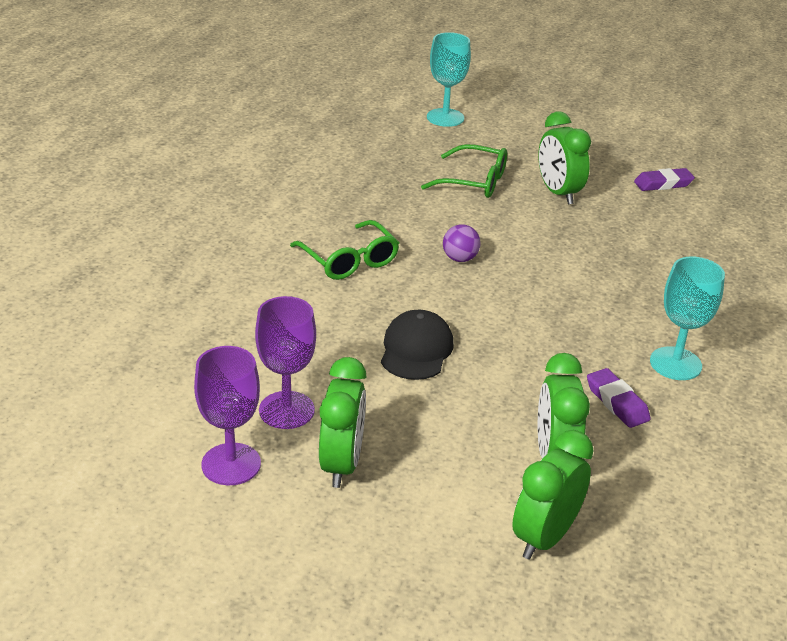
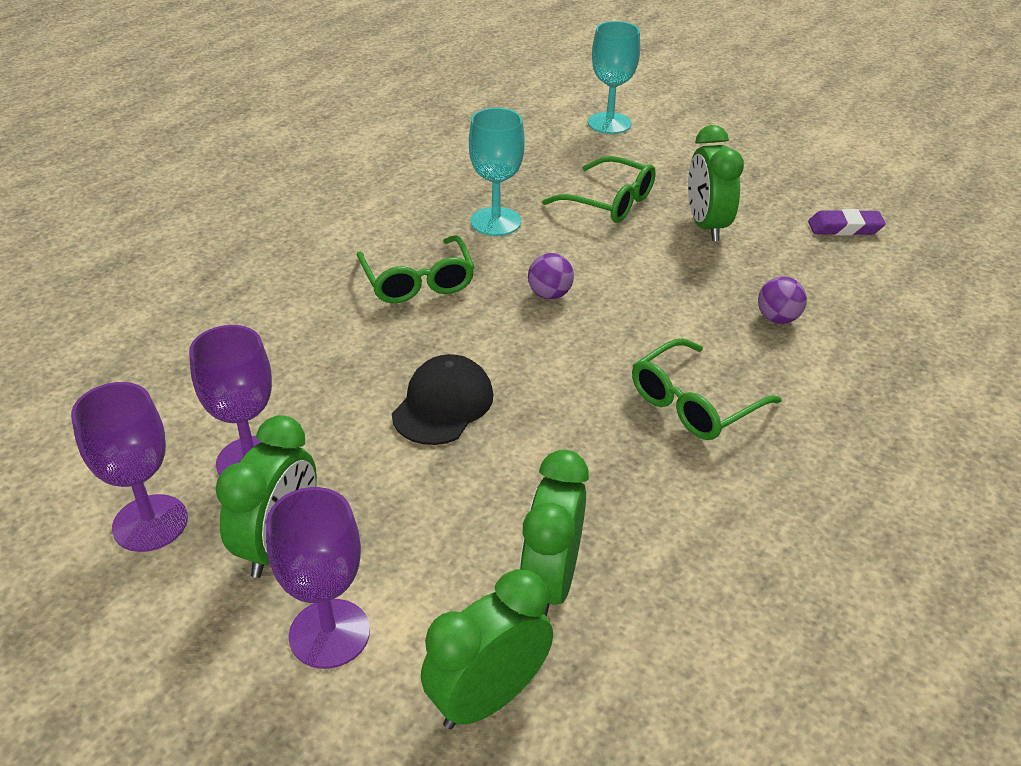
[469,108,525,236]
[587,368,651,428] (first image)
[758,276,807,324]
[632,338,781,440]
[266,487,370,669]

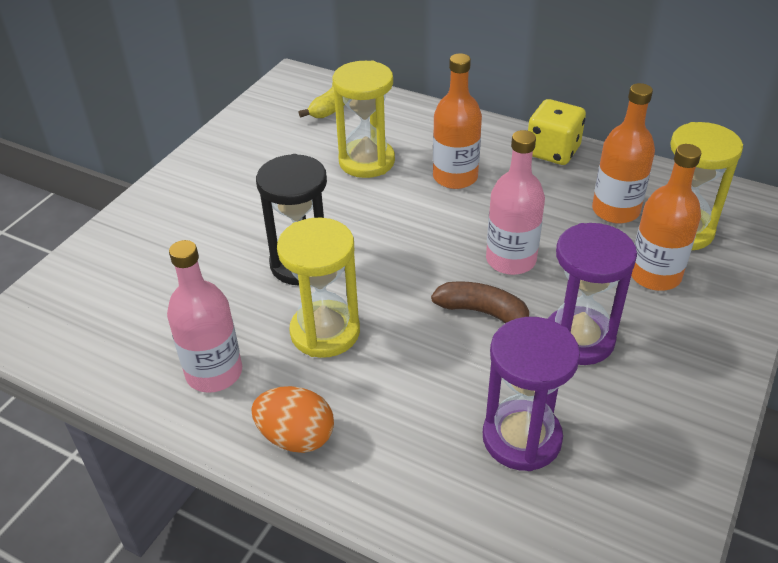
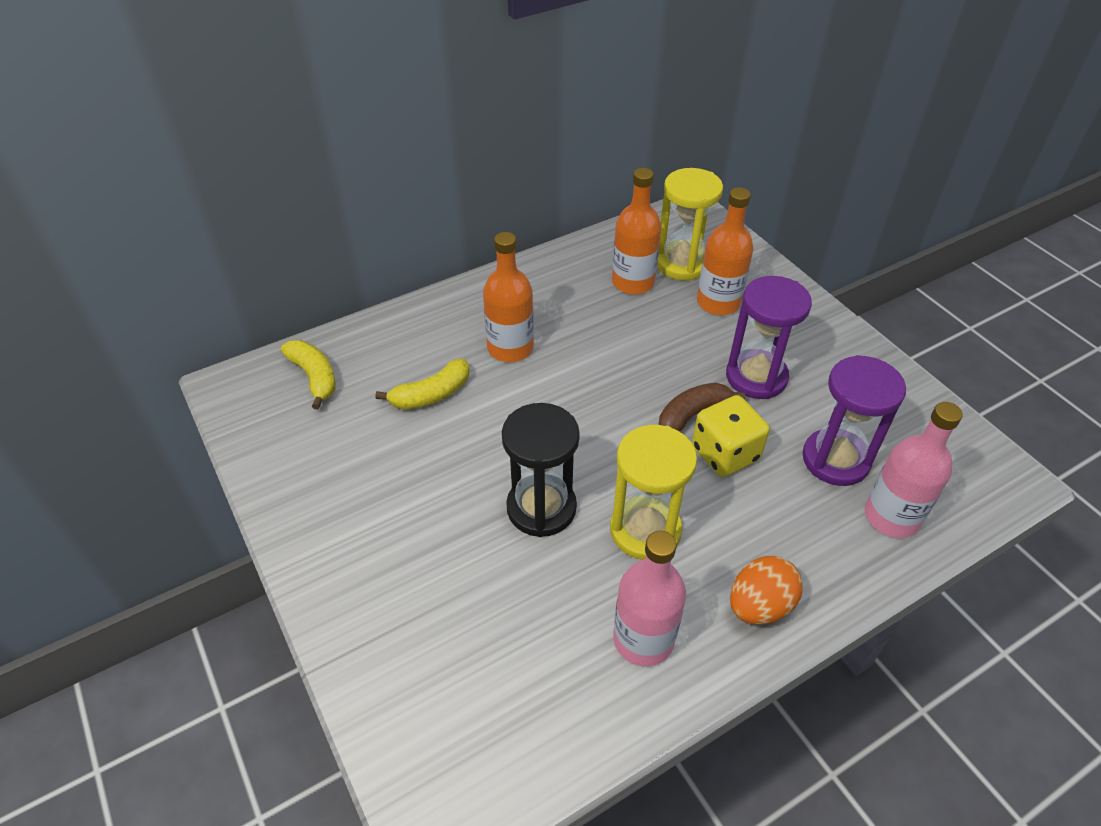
[376,358,470,410]
[692,395,770,477]
[865,402,963,538]

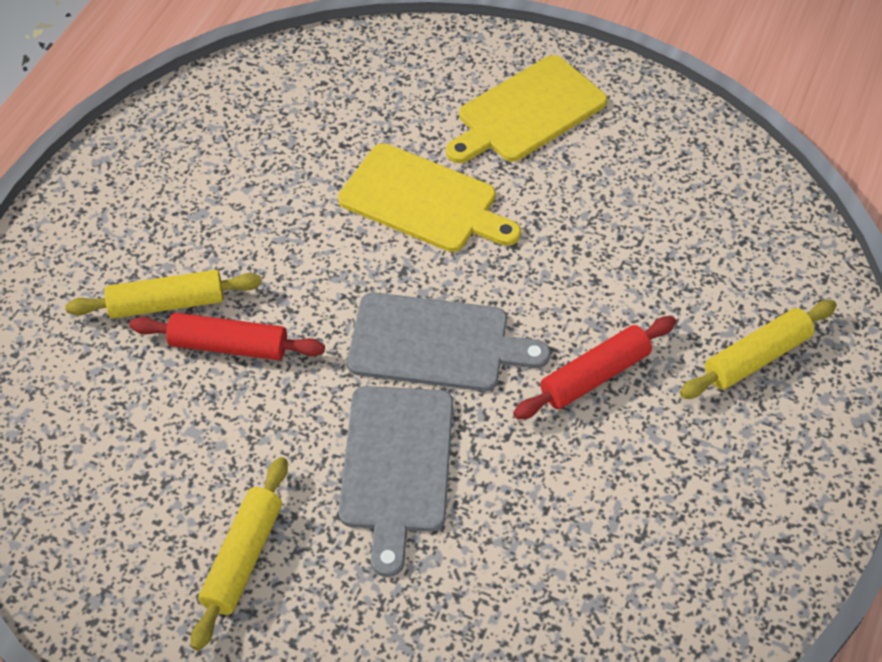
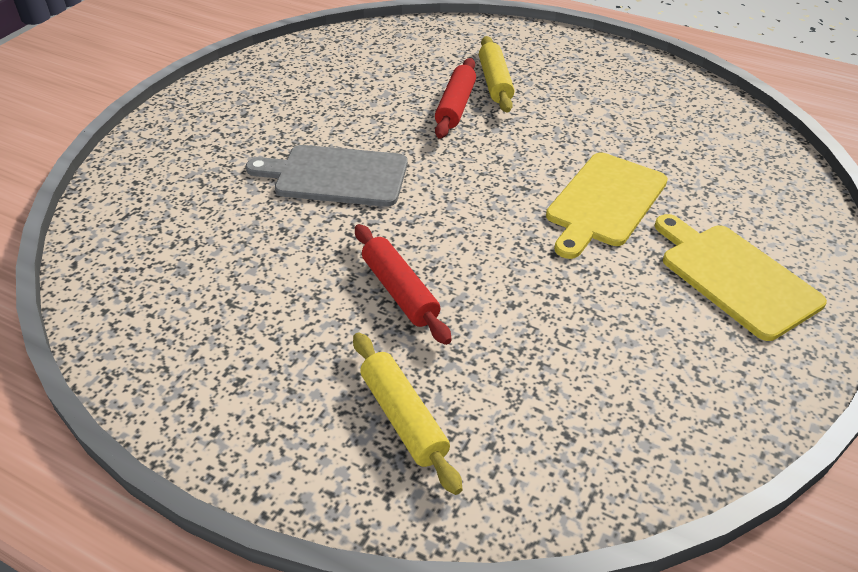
[347,292,550,391] (first image)
[191,457,288,651] (first image)

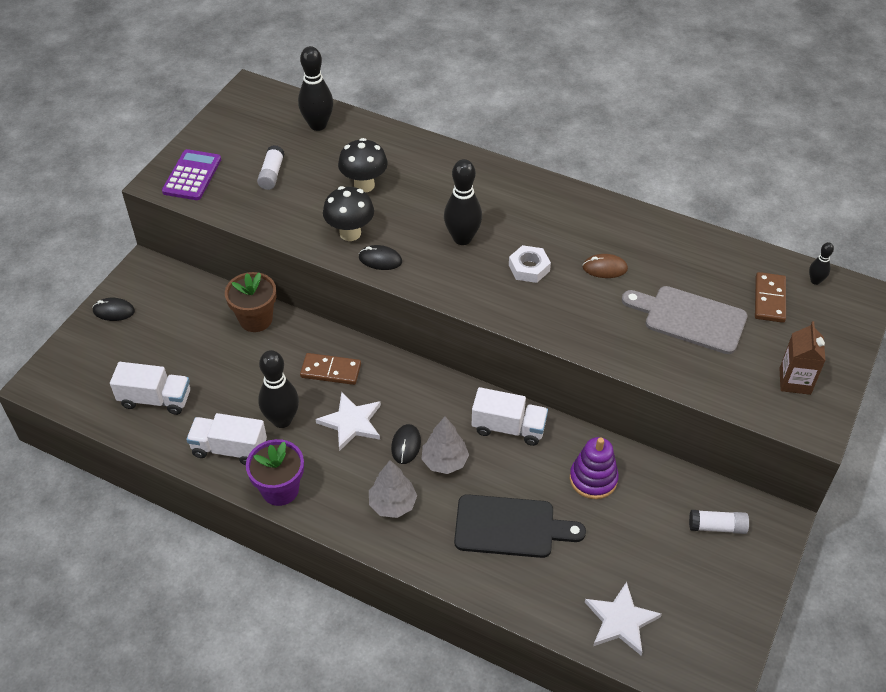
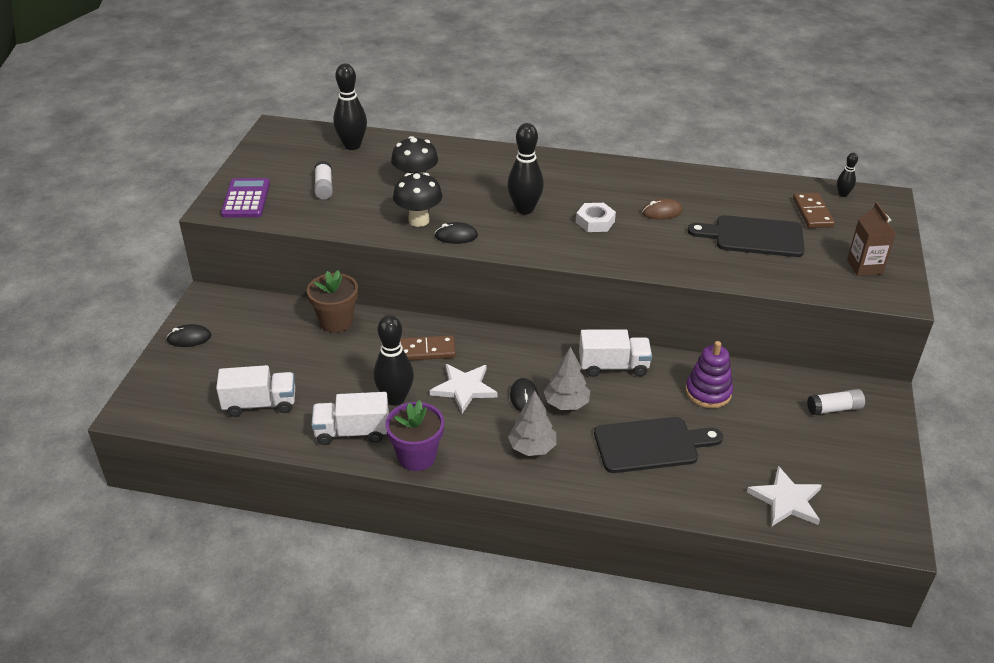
[688,215,805,257]

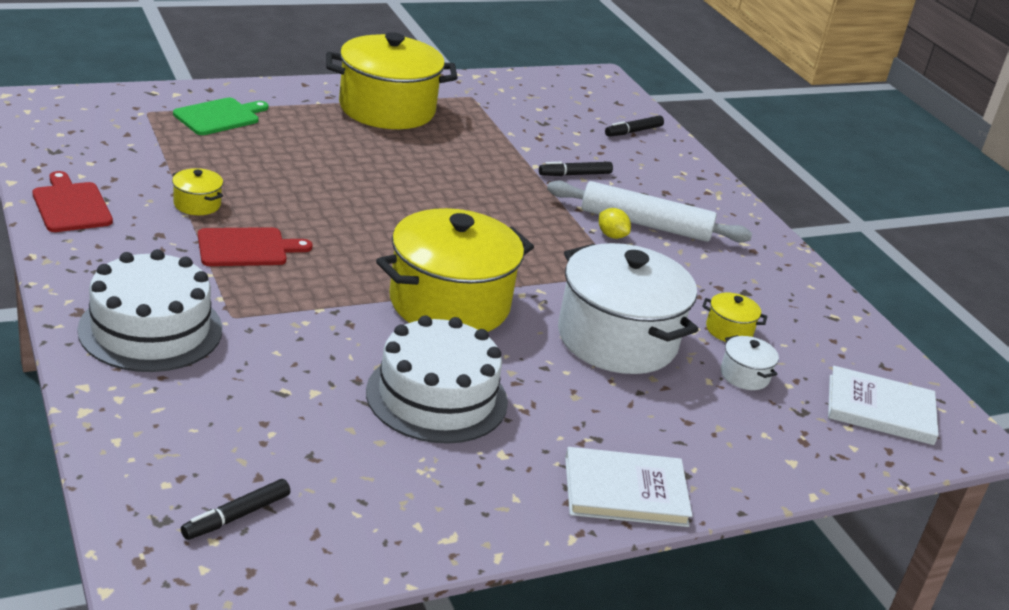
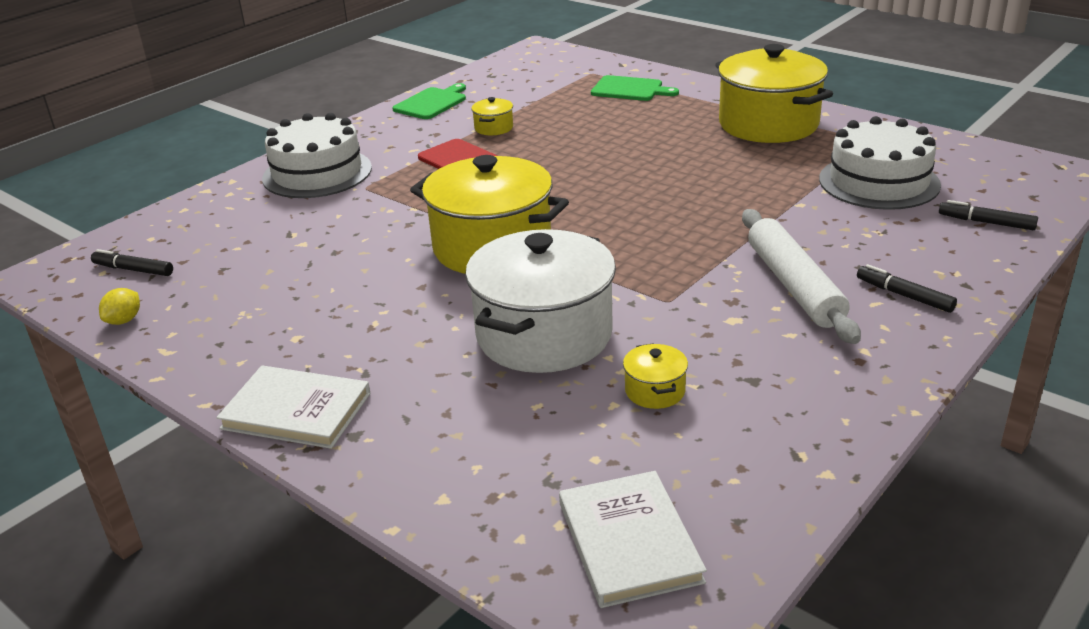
[857,264,957,313]
[392,83,466,119]
[99,288,140,325]
[819,116,941,210]
[721,335,779,390] (first image)
[216,365,370,449]

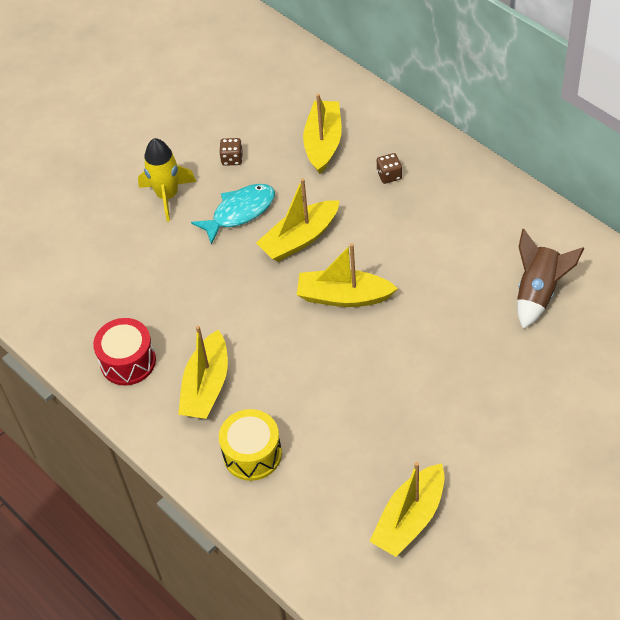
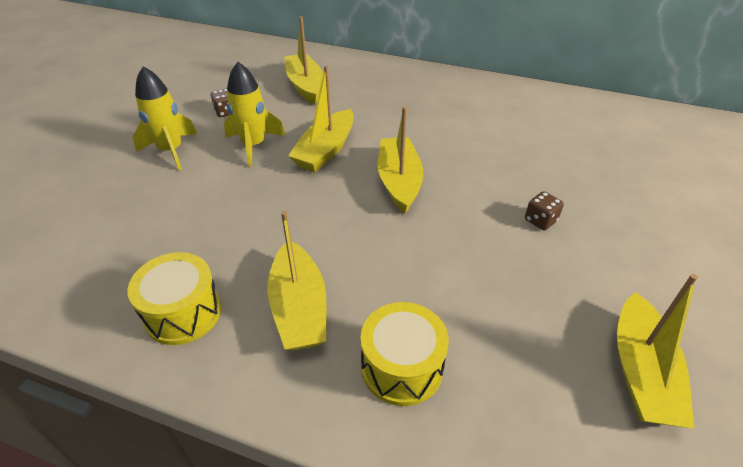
[525,191,564,230]
[224,62,286,167]
[517,229,584,329] (first image)
[378,107,423,214]
[127,252,221,345]

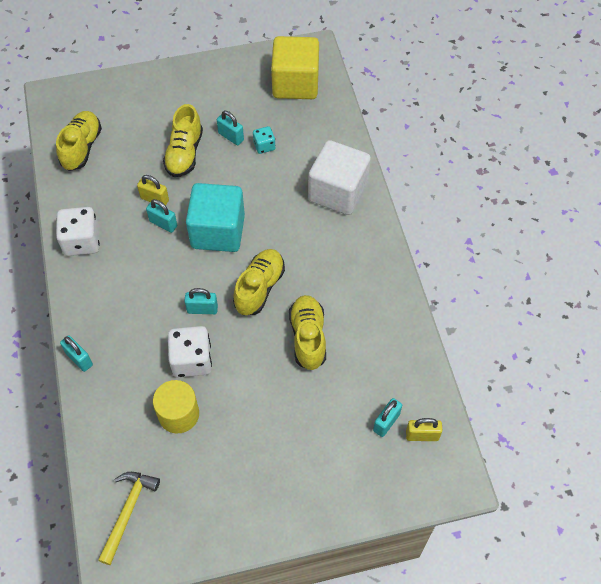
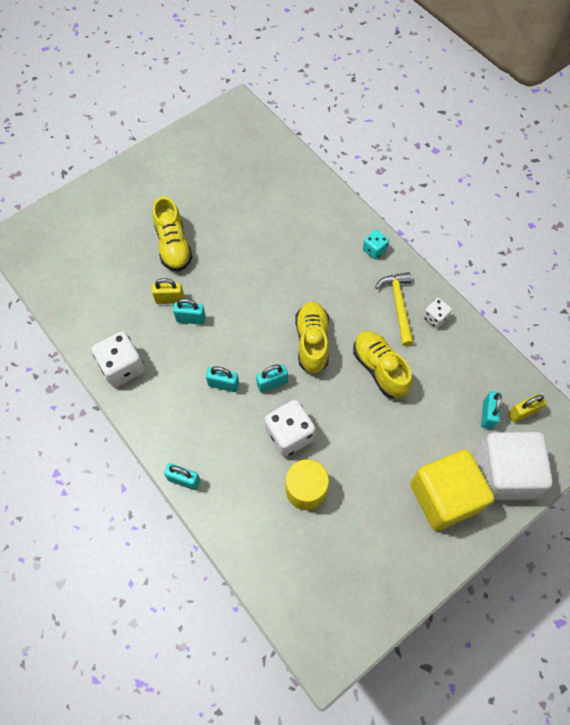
[410,450,494,531]
[56,111,102,171] (first image)
[206,366,239,392]
[363,230,389,259]
[475,432,553,500]
[186,183,245,252] (first image)
[375,272,414,346]
[423,298,452,328]

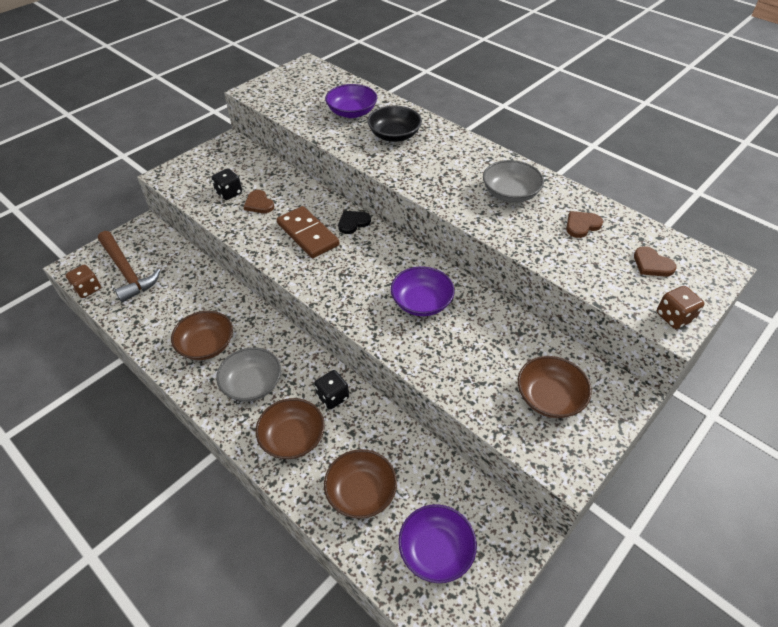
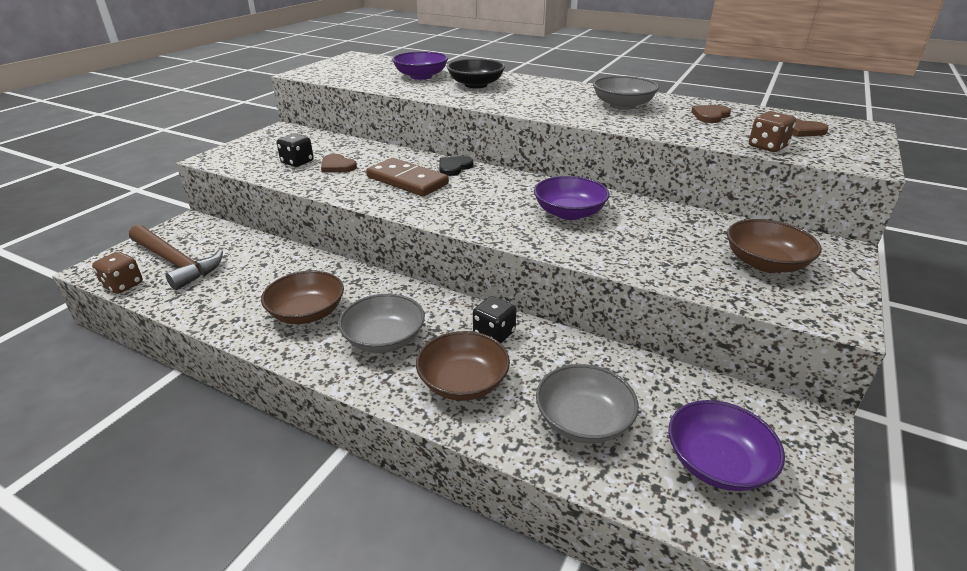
[749,111,796,152]
[536,364,639,443]

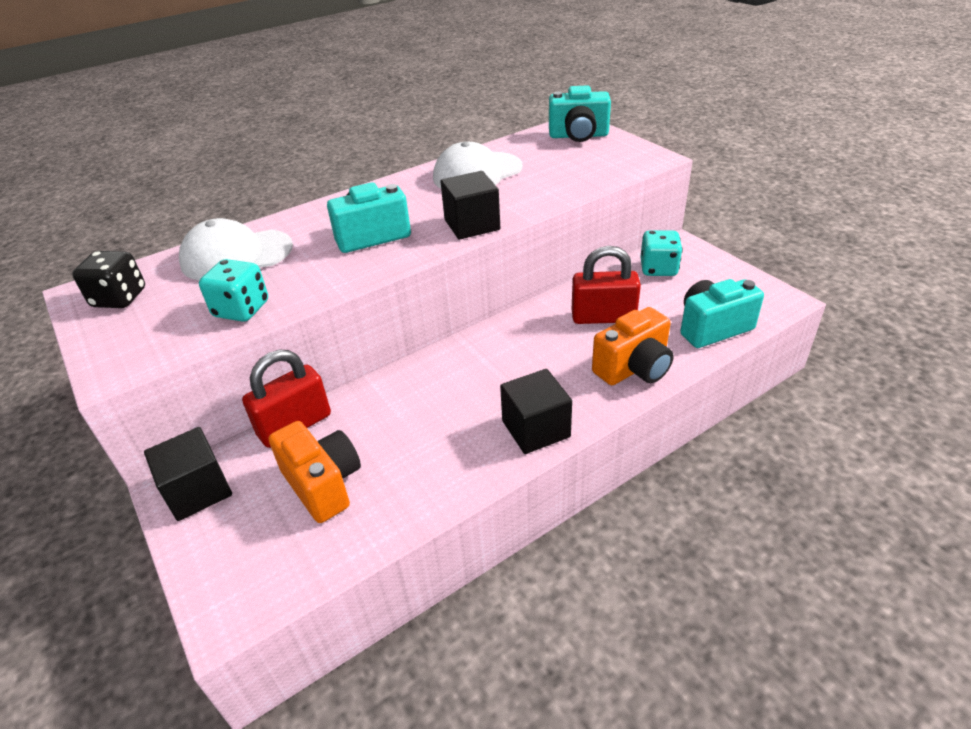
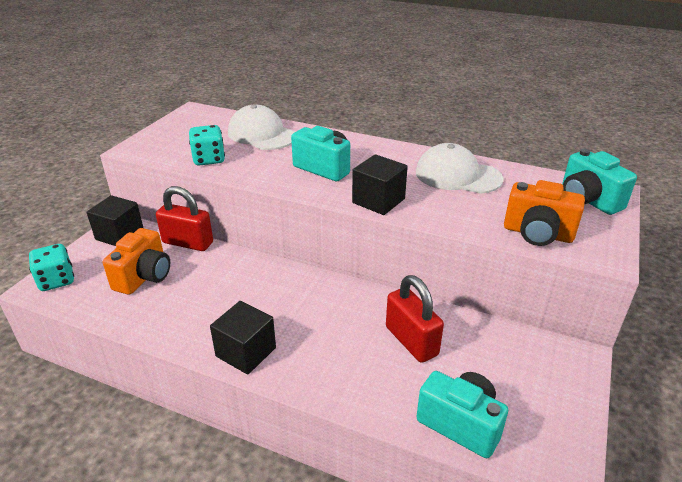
[29,244,74,291]
[72,251,145,308] (first image)
[504,180,585,246]

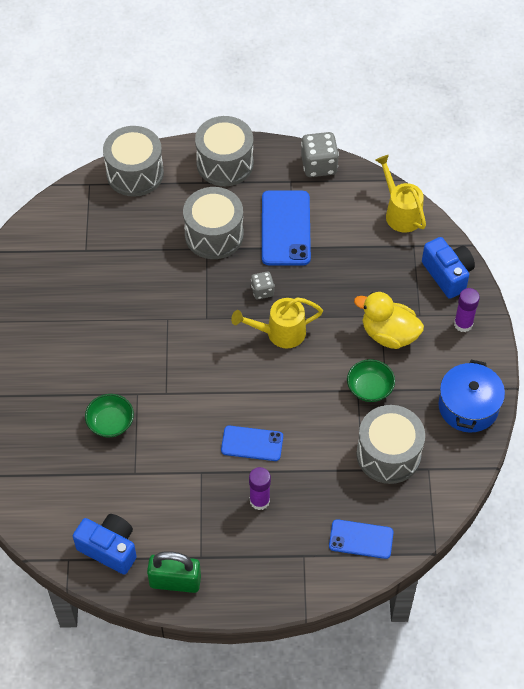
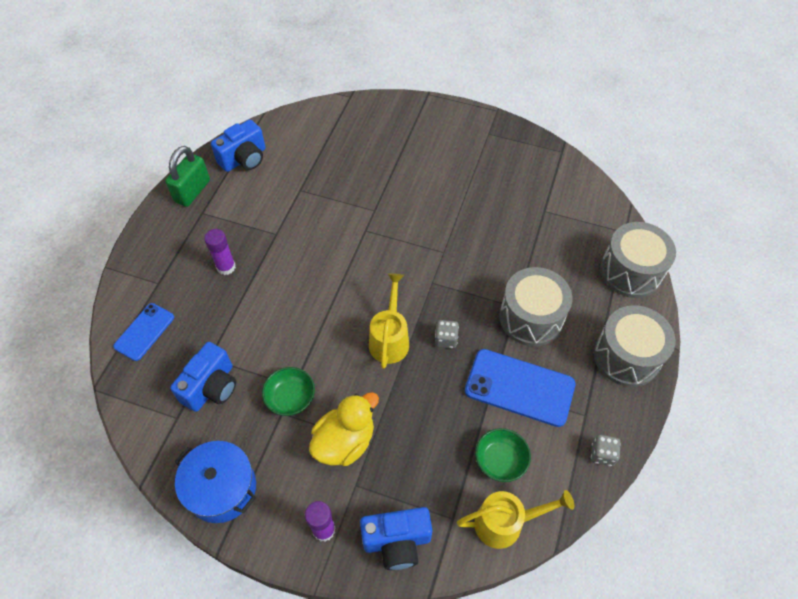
[591,435,621,466]
[475,428,531,482]
[170,342,236,412]
[221,426,283,461] (first image)

